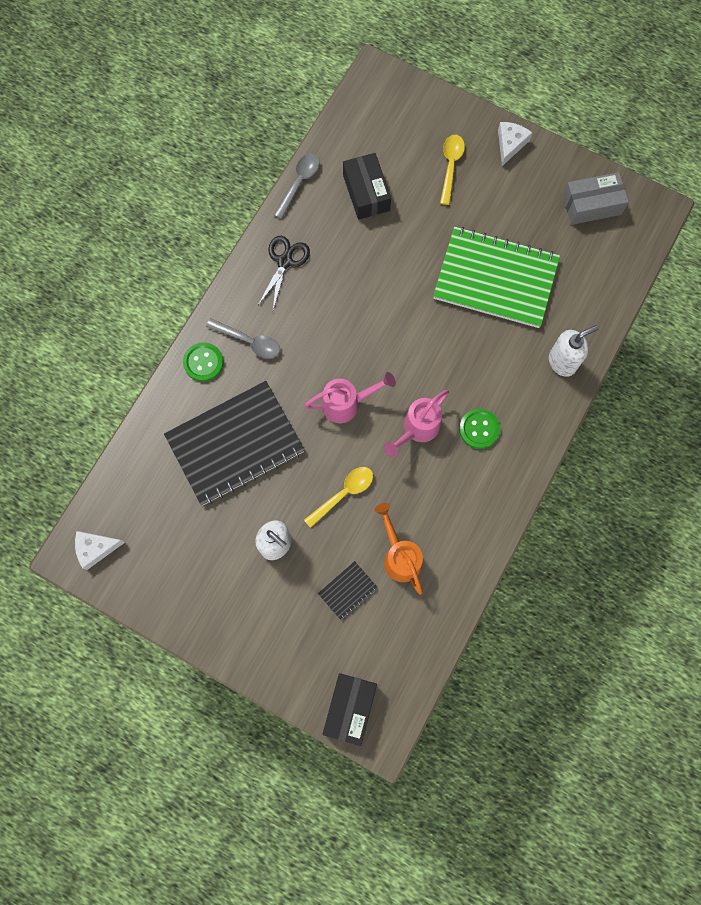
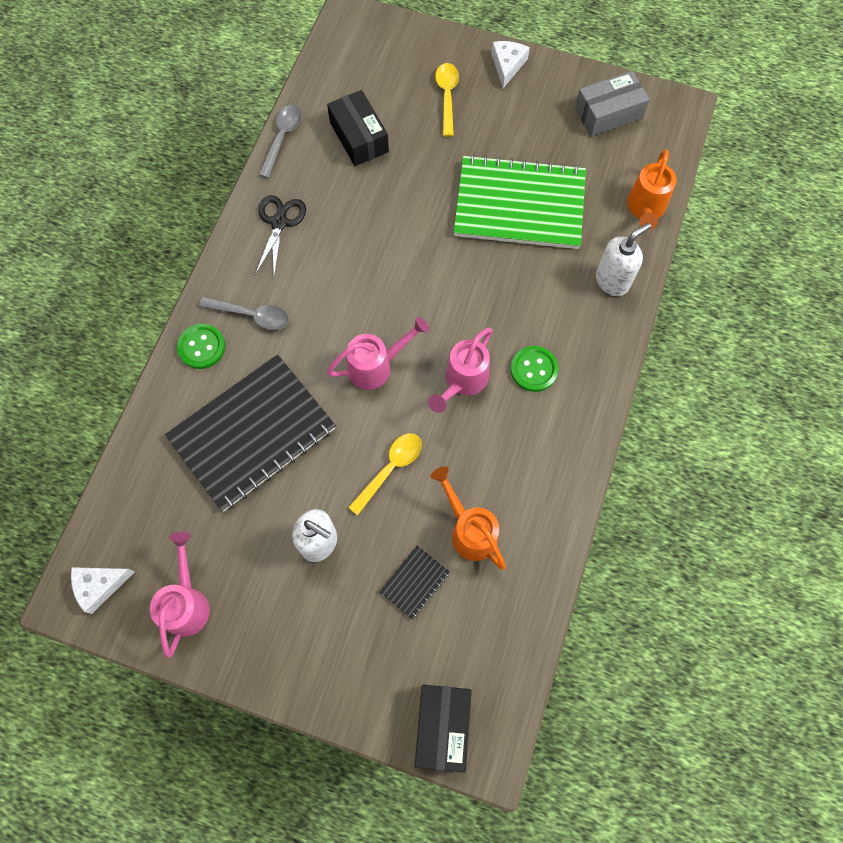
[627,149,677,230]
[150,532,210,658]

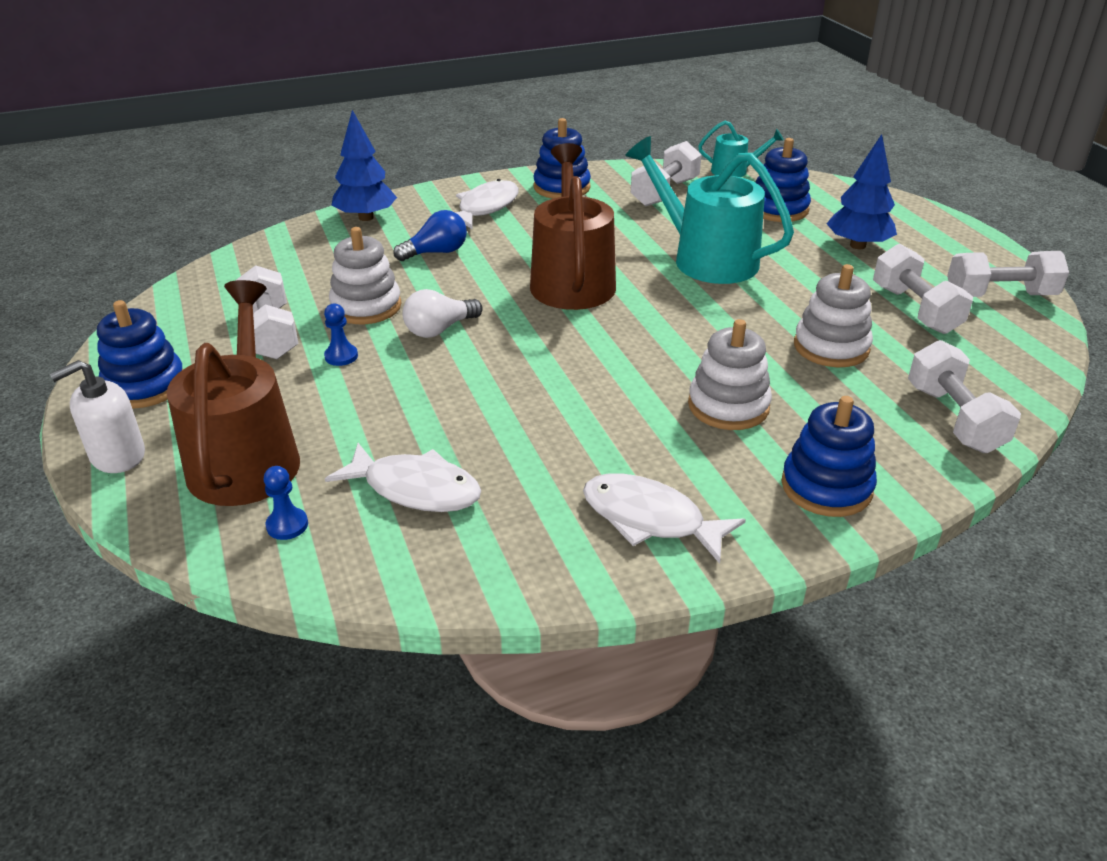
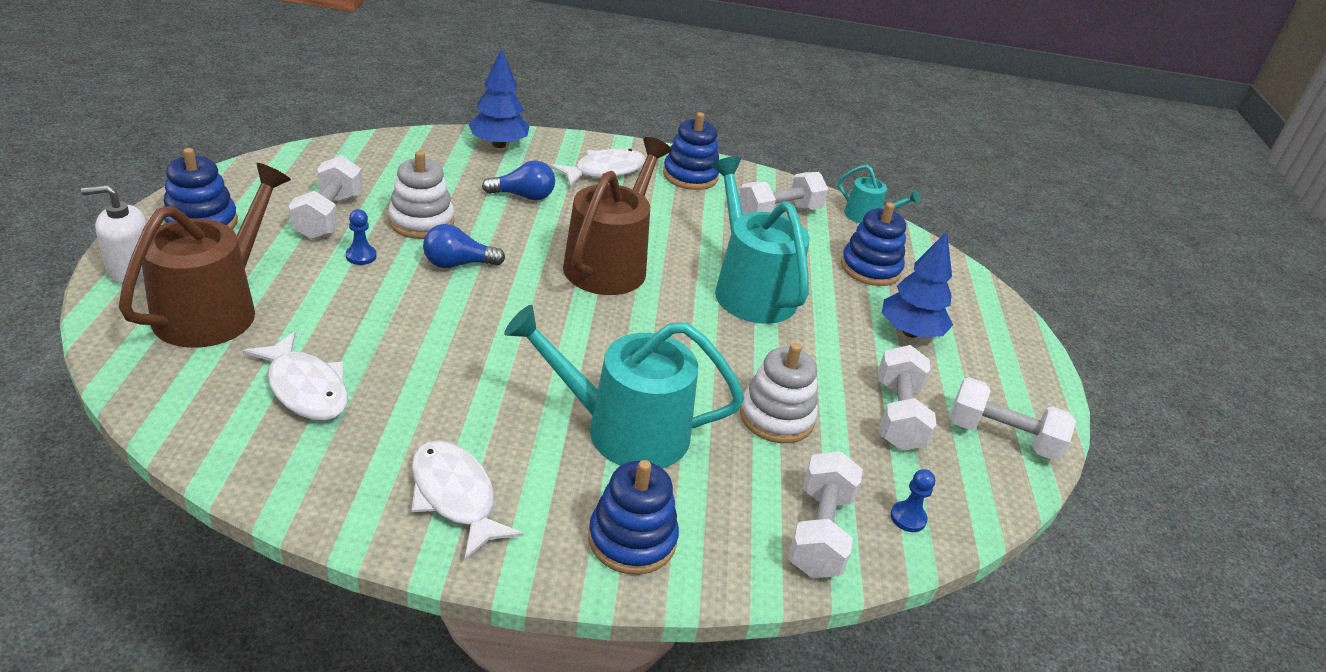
[423,224,505,268]
[504,305,744,468]
[890,469,935,532]

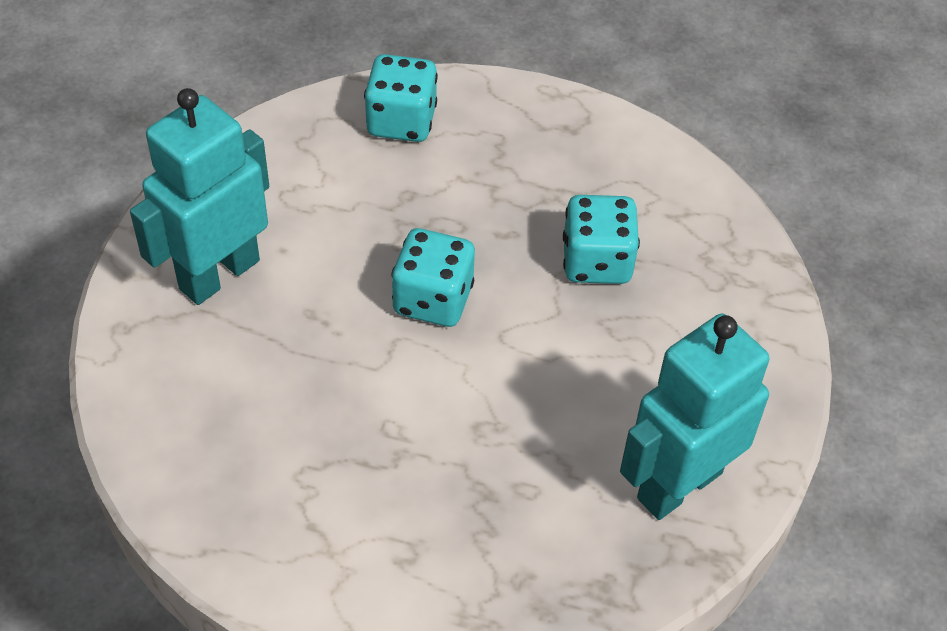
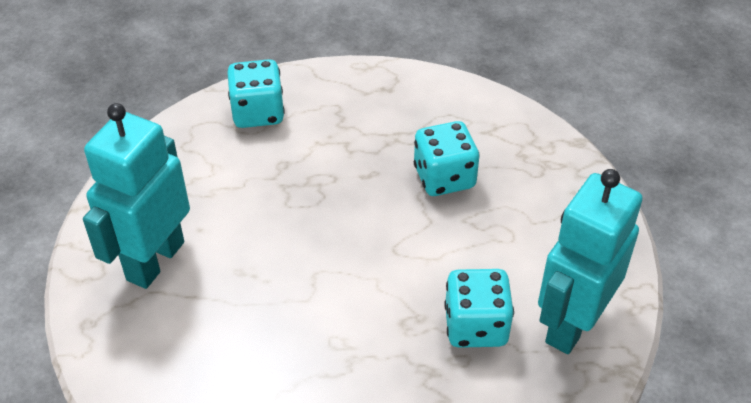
[444,269,514,348]

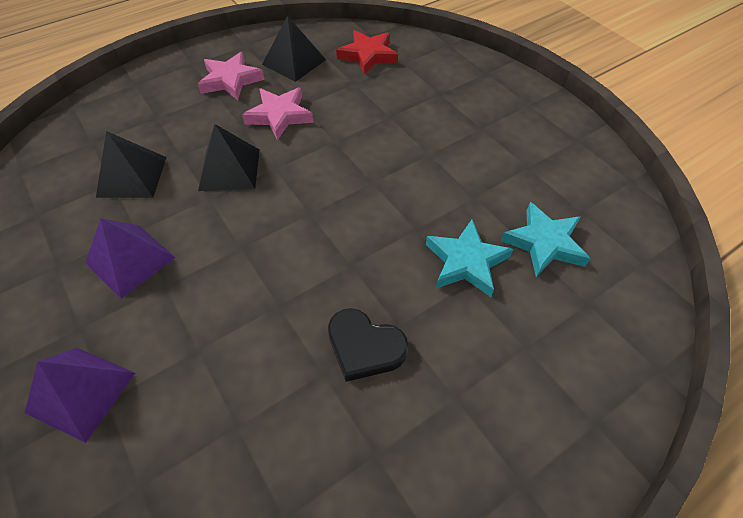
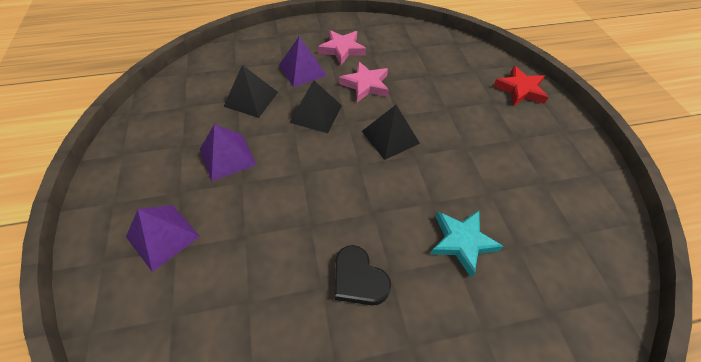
[362,105,420,160]
[493,66,549,106]
[501,202,590,277] (first image)
[279,36,327,87]

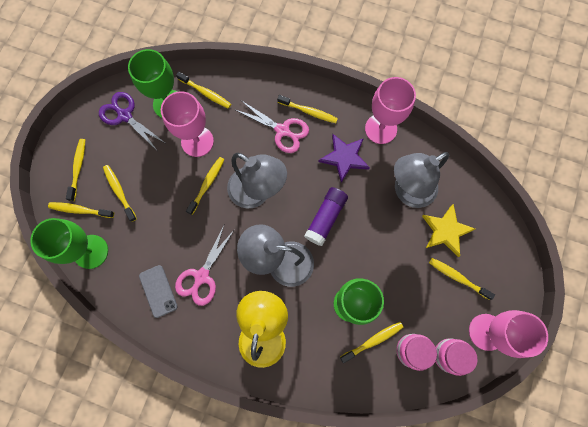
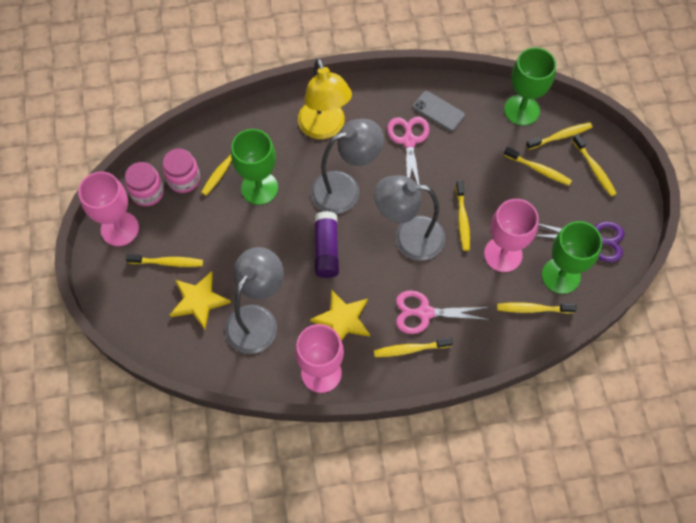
[310,290,370,341]

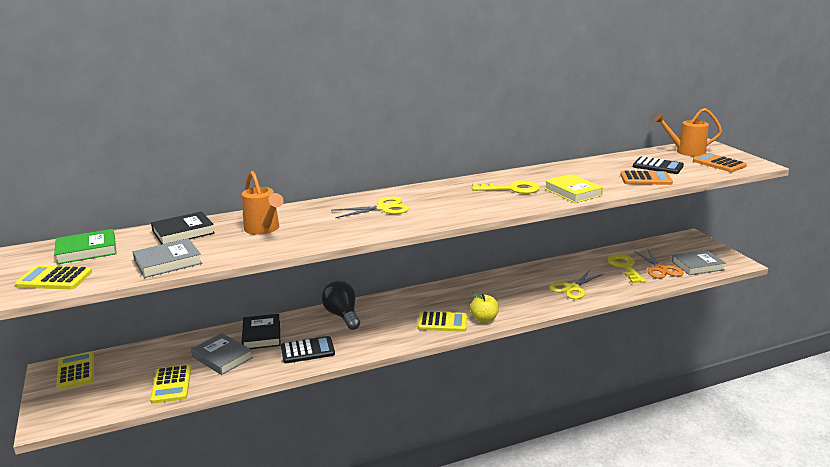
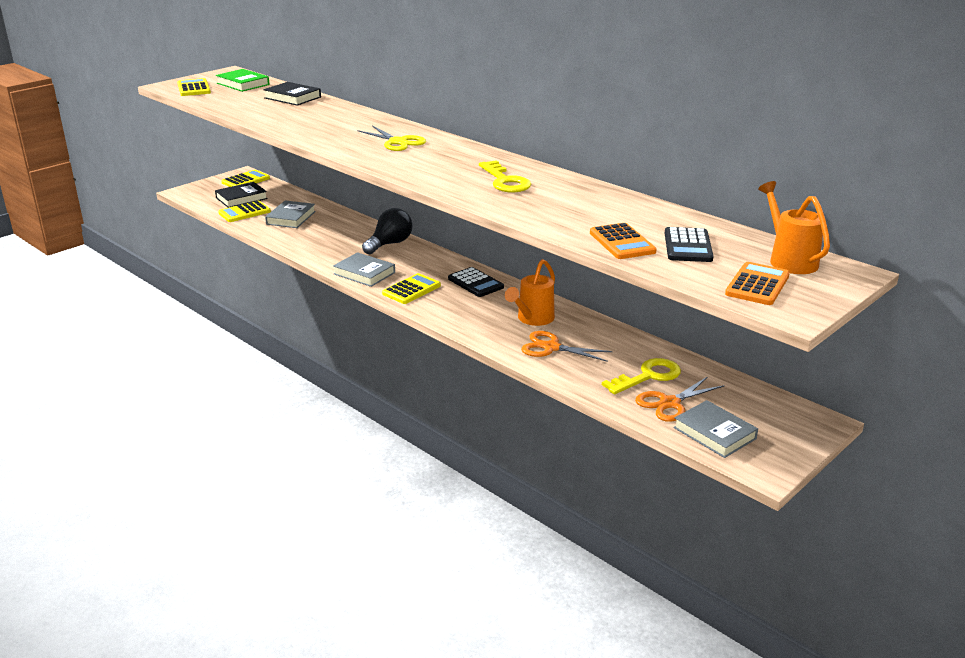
[505,259,555,326]
[544,174,603,203] (first image)
[333,252,395,287]
[521,331,613,362]
[470,292,499,323] (first image)
[382,273,441,304]
[215,182,268,208]
[448,267,504,297]

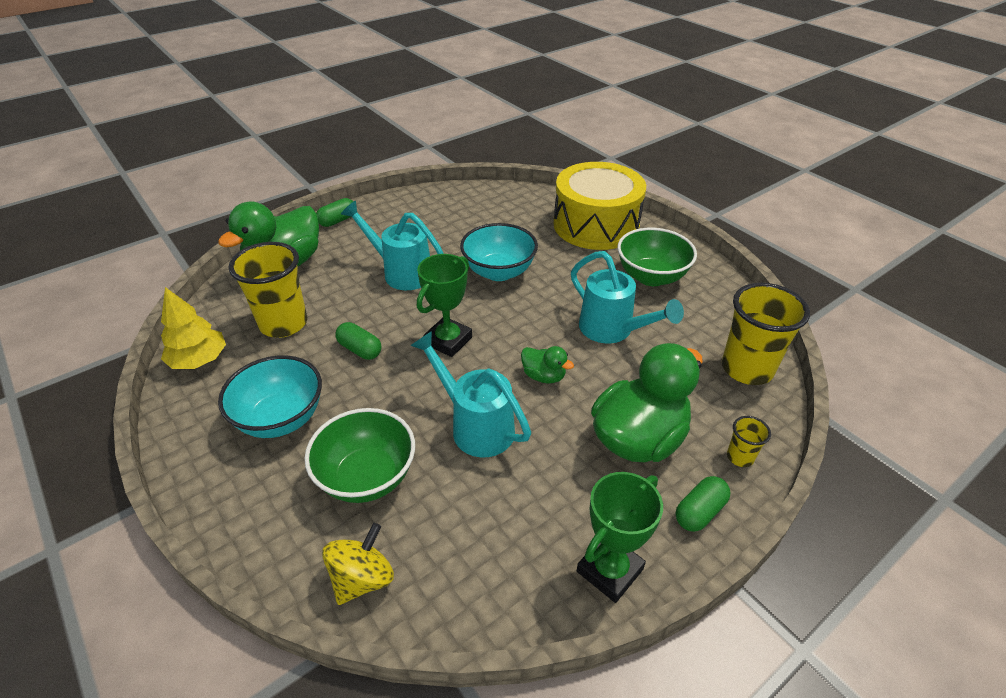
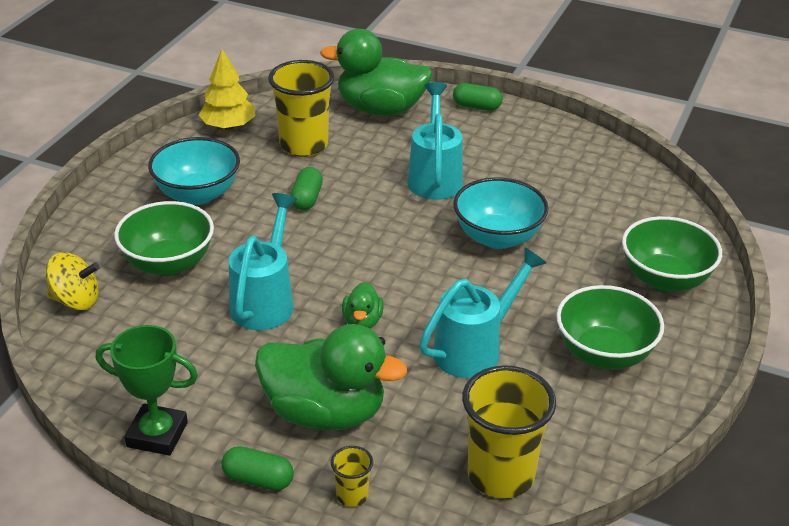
[622,216,722,292]
[419,247,546,378]
[417,254,472,357] (first image)

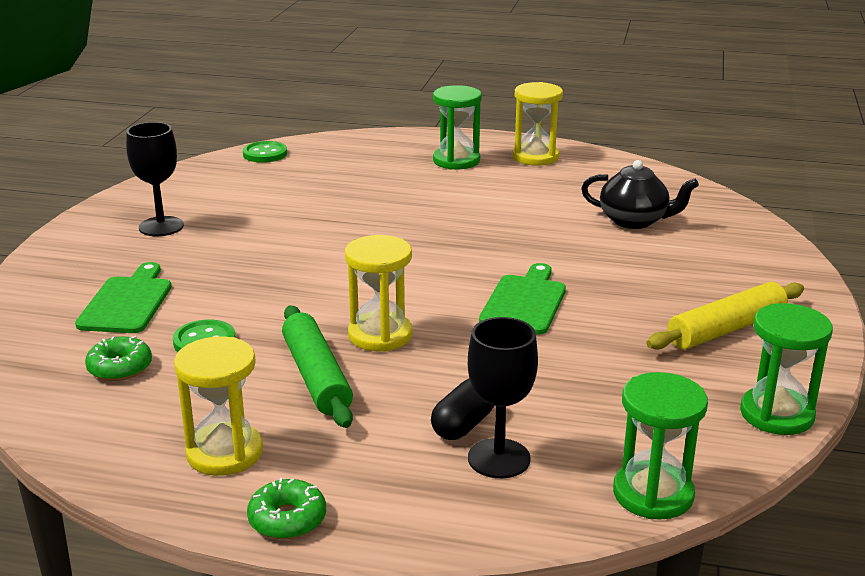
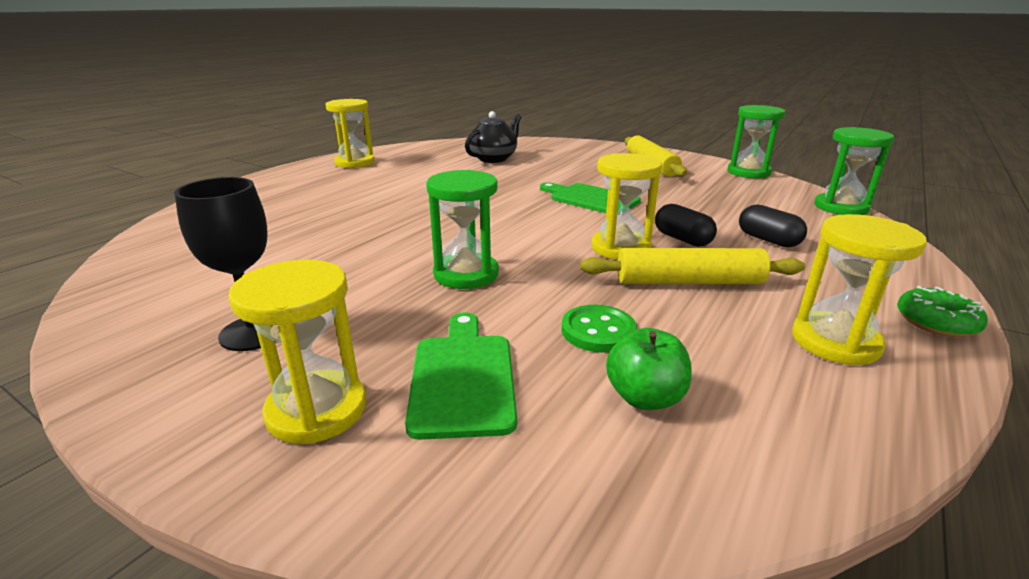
[426,170,499,289]
[243,141,287,163] (first image)
[405,313,517,440]
[580,248,805,284]
[468,317,538,478] (first image)
[606,328,692,410]
[655,204,717,247]
[228,259,367,444]

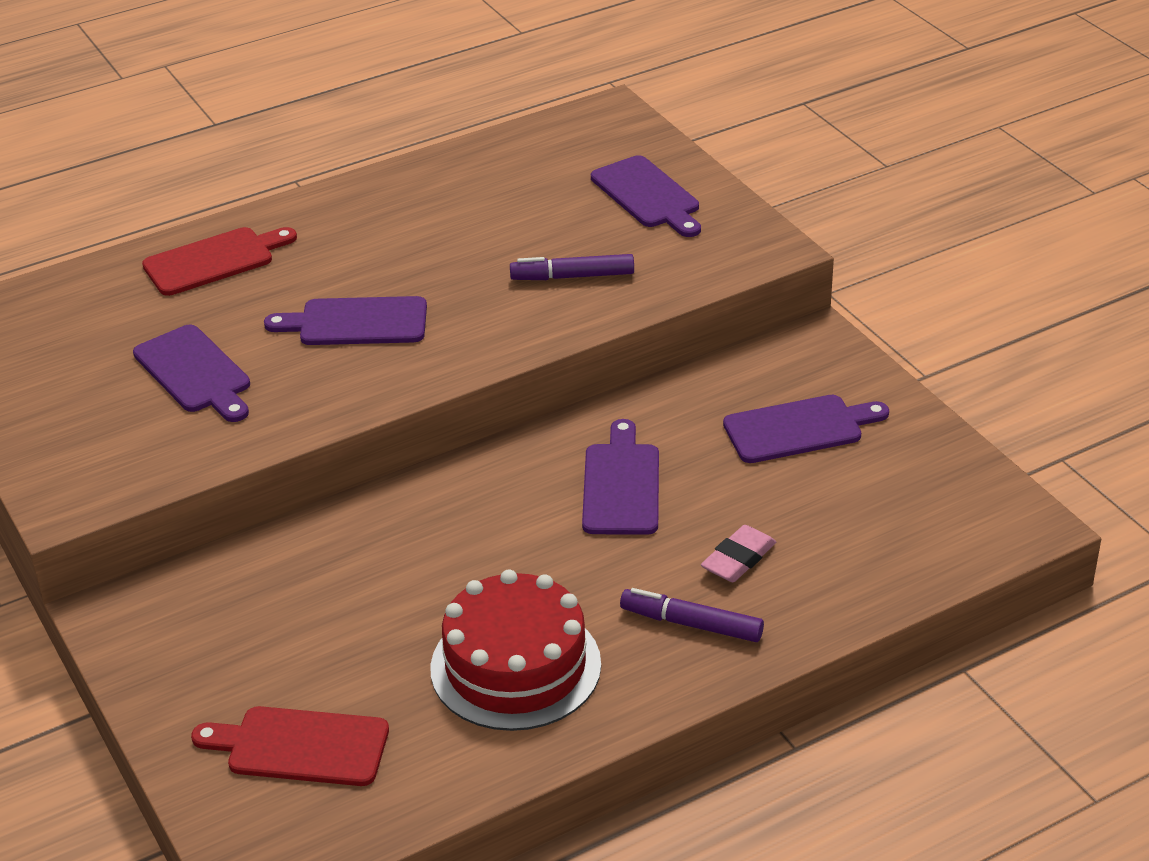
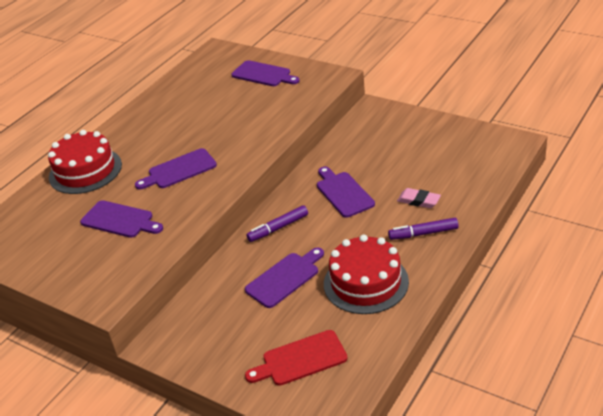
[48,130,122,194]
[246,205,308,242]
[245,248,324,308]
[397,188,441,208]

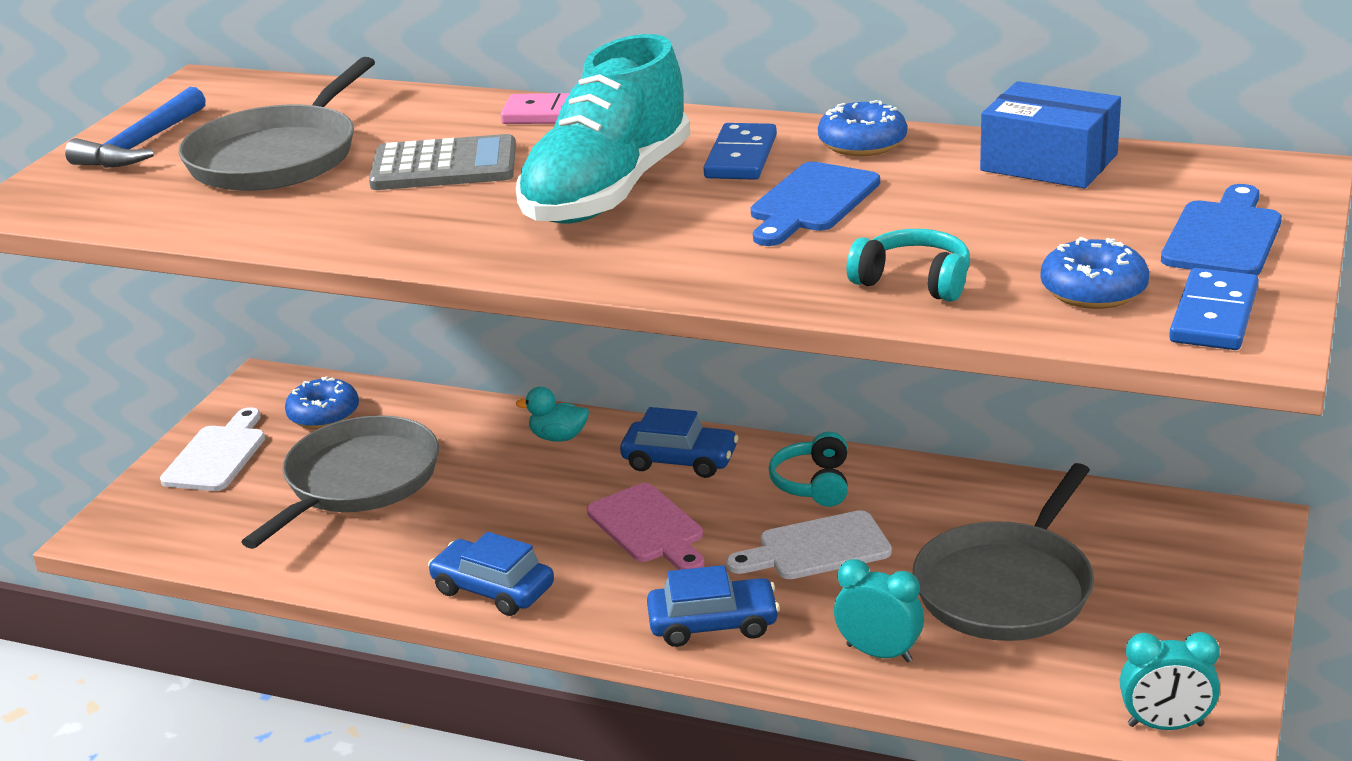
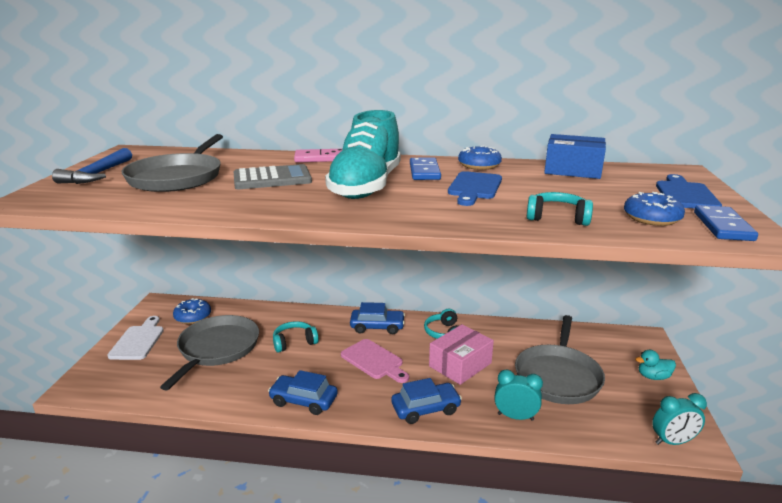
[635,350,676,380]
[429,324,494,385]
[273,321,319,353]

